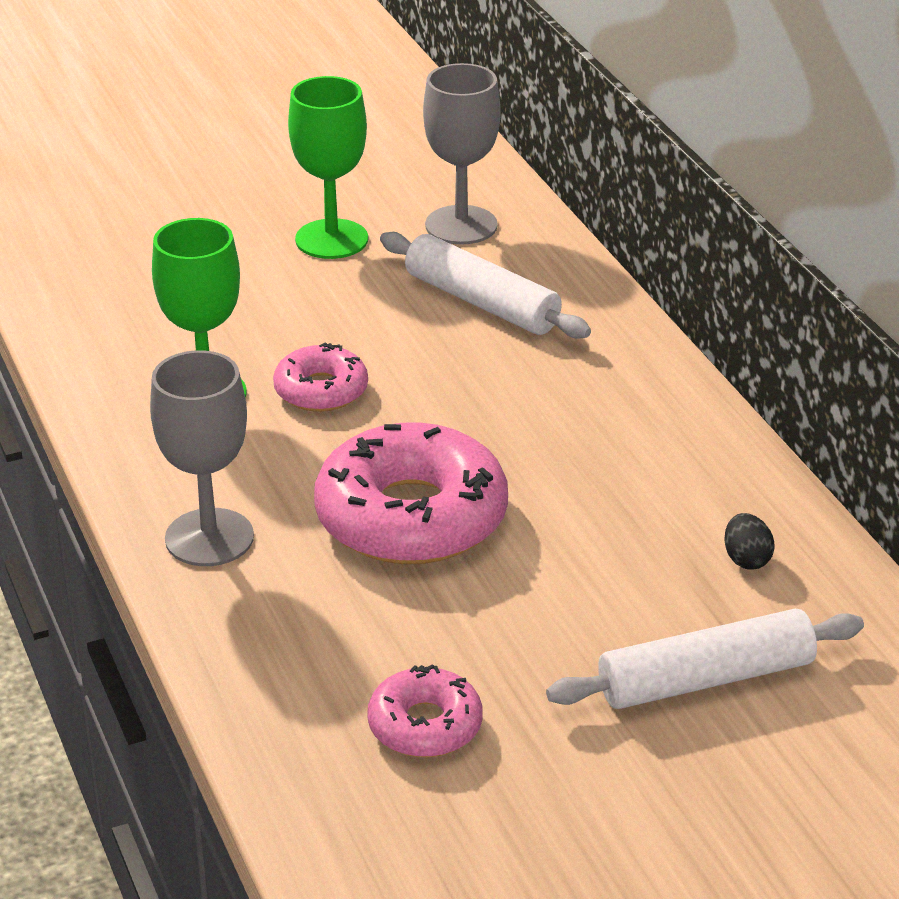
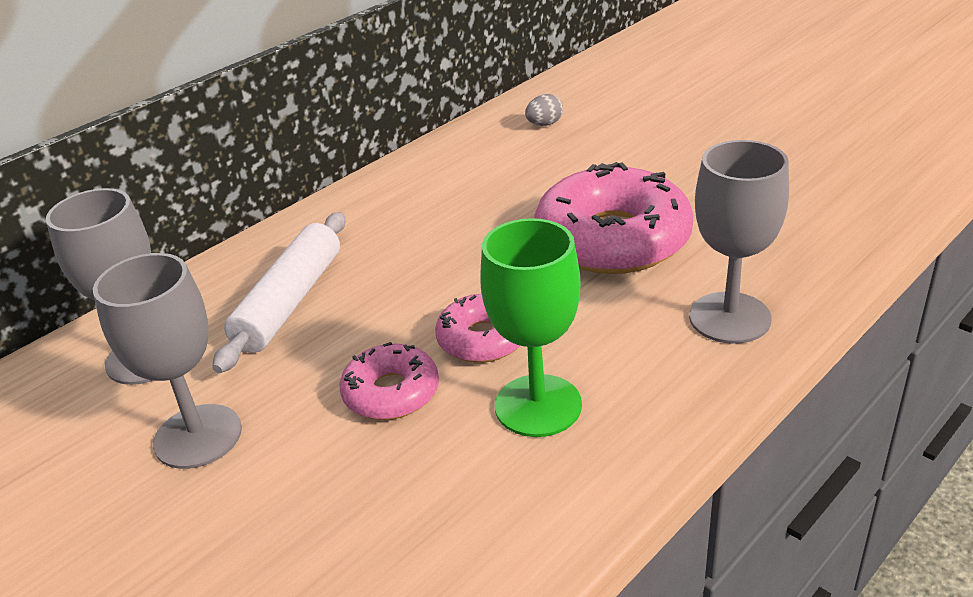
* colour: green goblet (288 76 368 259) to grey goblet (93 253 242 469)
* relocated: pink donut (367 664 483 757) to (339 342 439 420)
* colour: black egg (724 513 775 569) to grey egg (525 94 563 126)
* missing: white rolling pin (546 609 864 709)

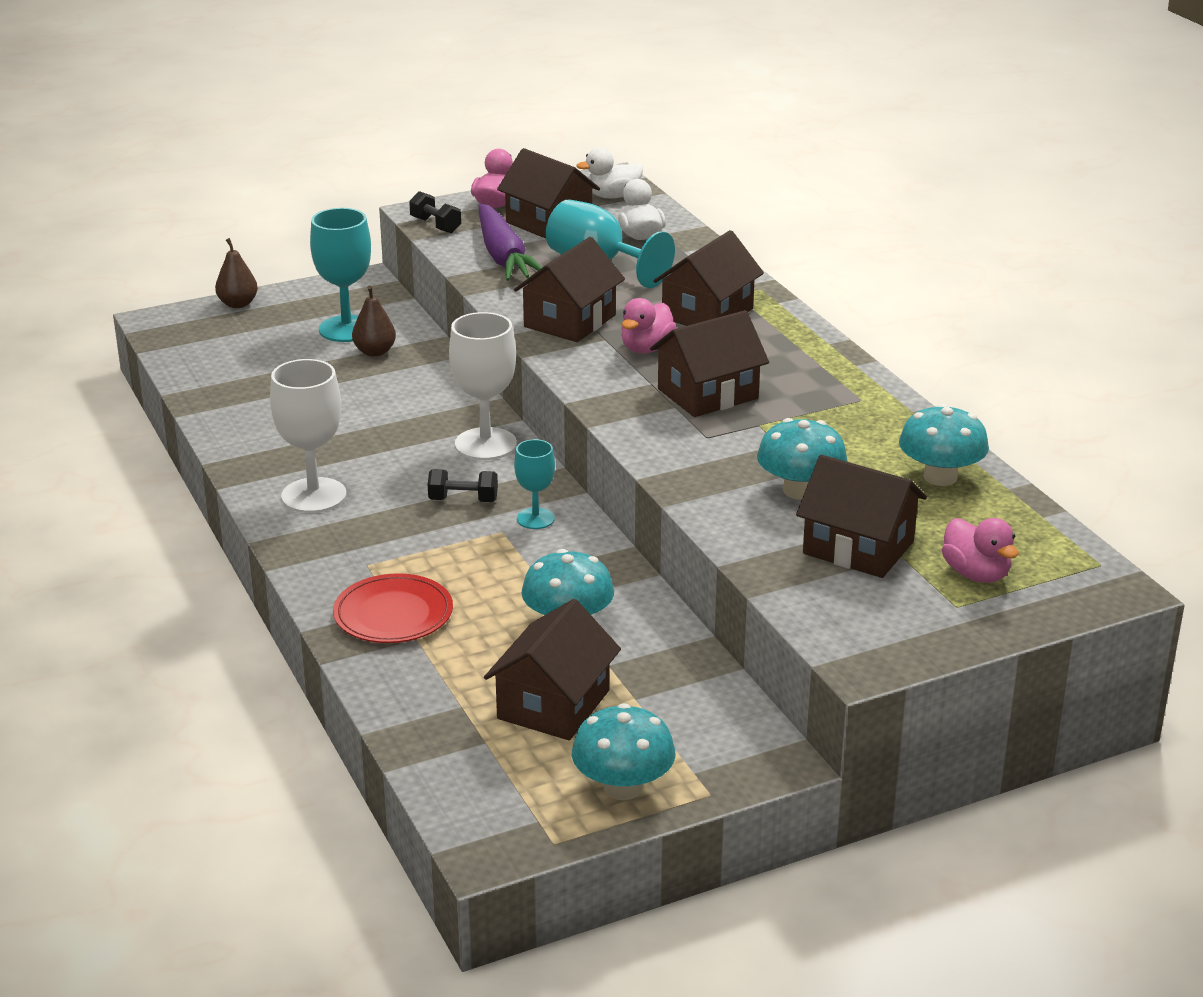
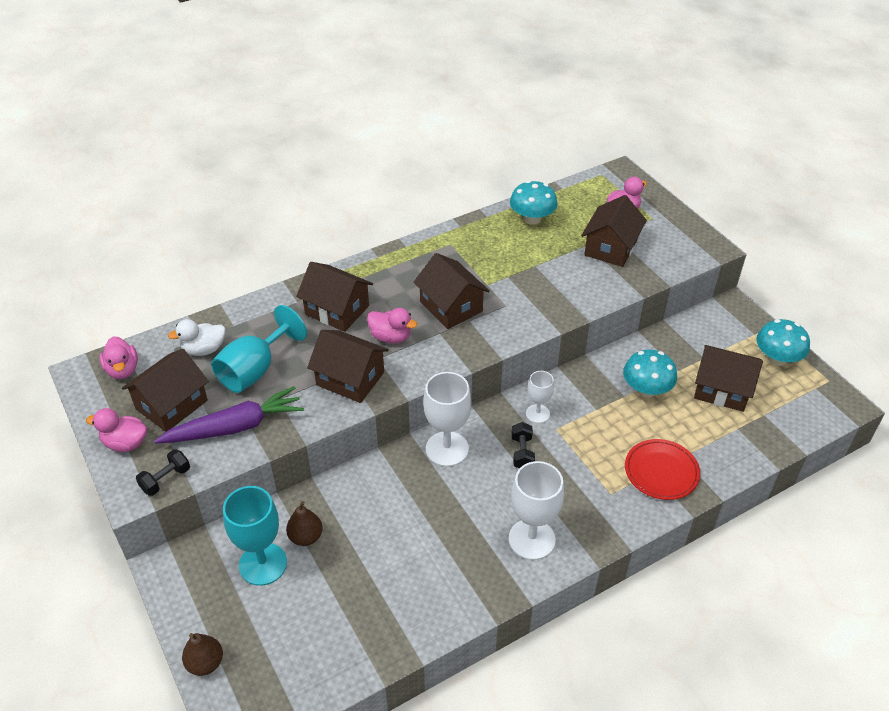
* colour: white duck (576 147 643 198) to pink duck (99 336 138 379)
* colour: turquoise goblet (514 439 555 529) to white goblet (526 371 554 423)
* missing: turquoise mushroom (757 418 847 500)

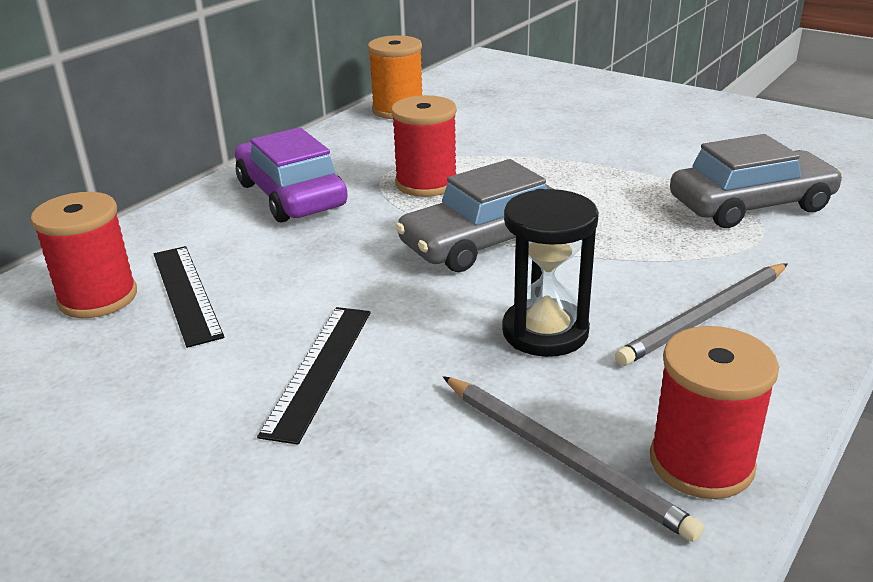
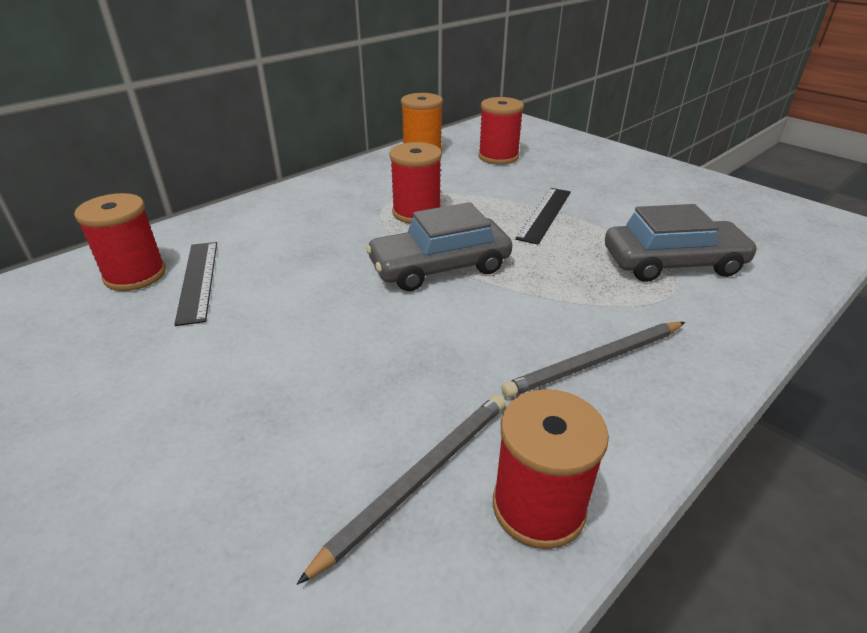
* spun: grey pencil (443 376 704 542) = (296 394 506 585) 105 degrees counterclockwise
* appeared: red spool (478 97 524 165)
* relocated: black ruler (257 307 371 445) to (515 188 571 245)
* missing: purple car (235 127 348 223)
* missing: black hourglass (502 189 599 357)

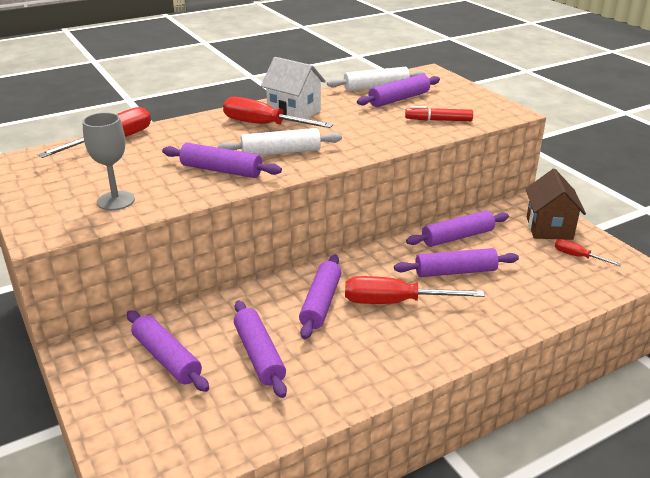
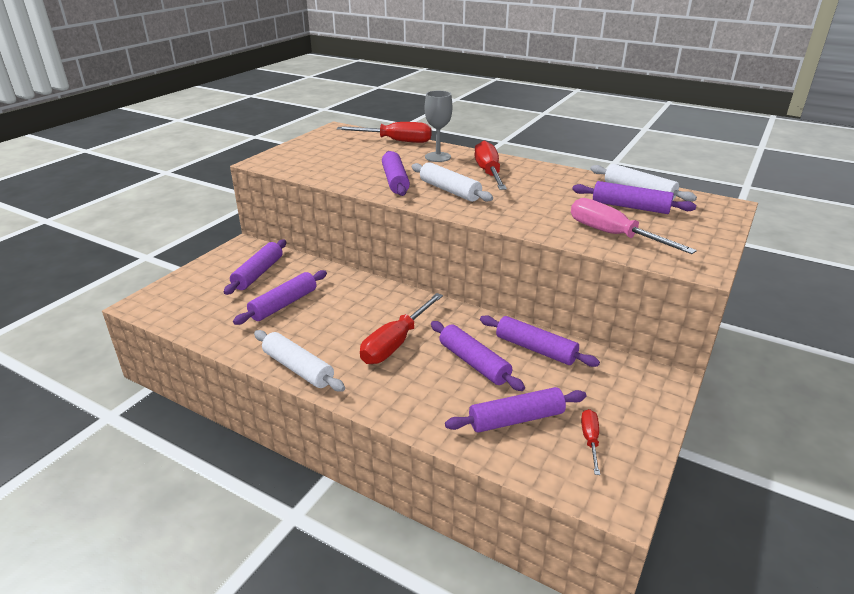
* appeared: white rolling pin (254 330 345 392)
* spun: red screwdriver (345 276 485 304) = (360 293 443 364) 120 degrees counterclockwise
* relocated: grey goblet (82 112 135 210) to (425 91 452 162)
* relocated: purple rolling pin (299 255 341 339) to (445 387 586 433)
* exchanged: red marker (405 106 473 121) to pink screwdriver (571 198 697 254)
* missing: white house (261 57 326 119)
* missing: brown house (526 169 586 240)

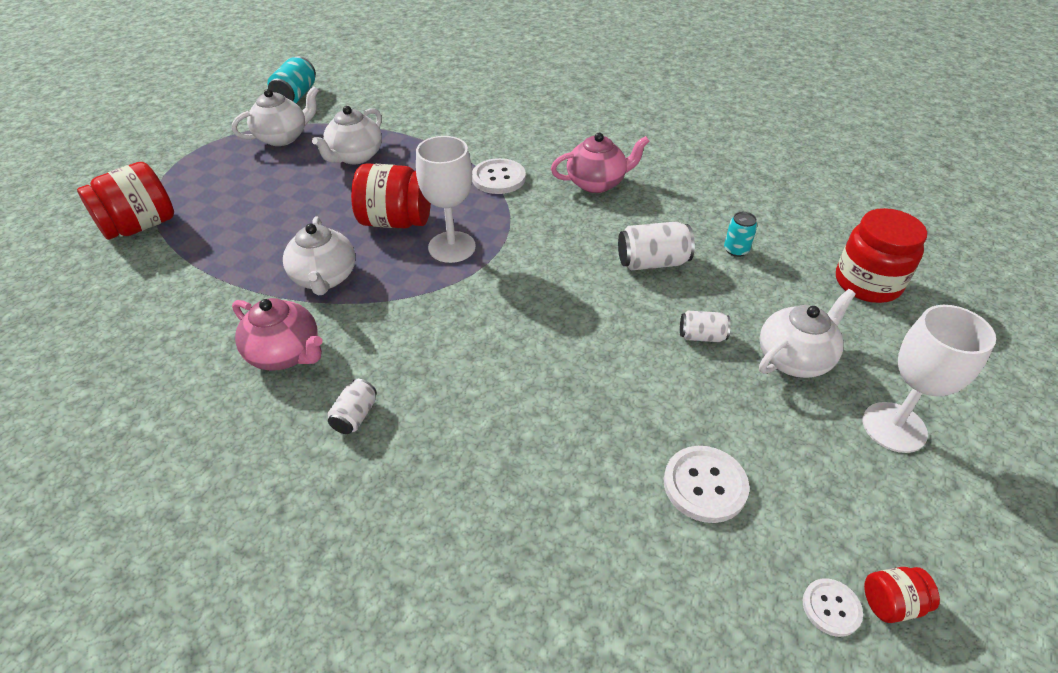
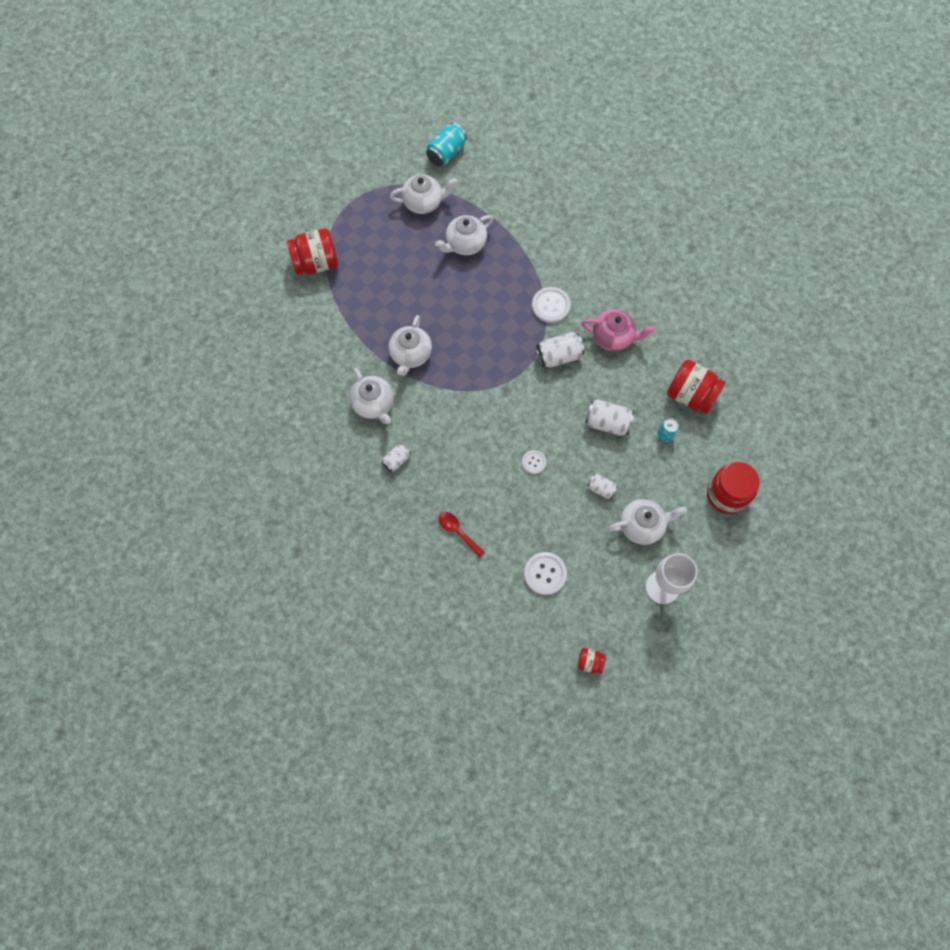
* colour: pink teapot (232 298 323 370) to white teapot (350 368 394 424)
* appeared: red spoon (439 512 485 557)
* relocated: white button (803 578 863 637) to (522 450 546 474)
* appeared: white can (536 332 584 368)
* relocated: red jar (351 163 431 228) to (667 360 726 414)
* missing: white goblet (416 136 476 263)

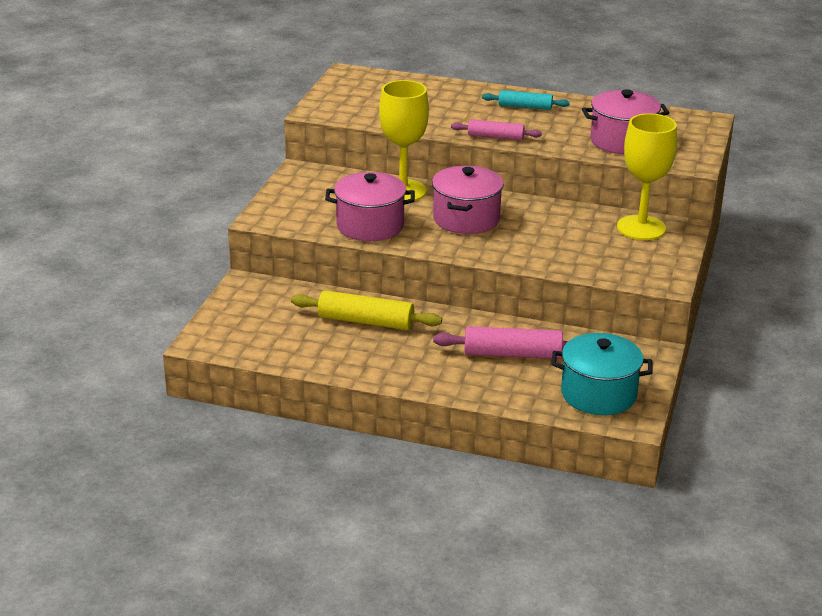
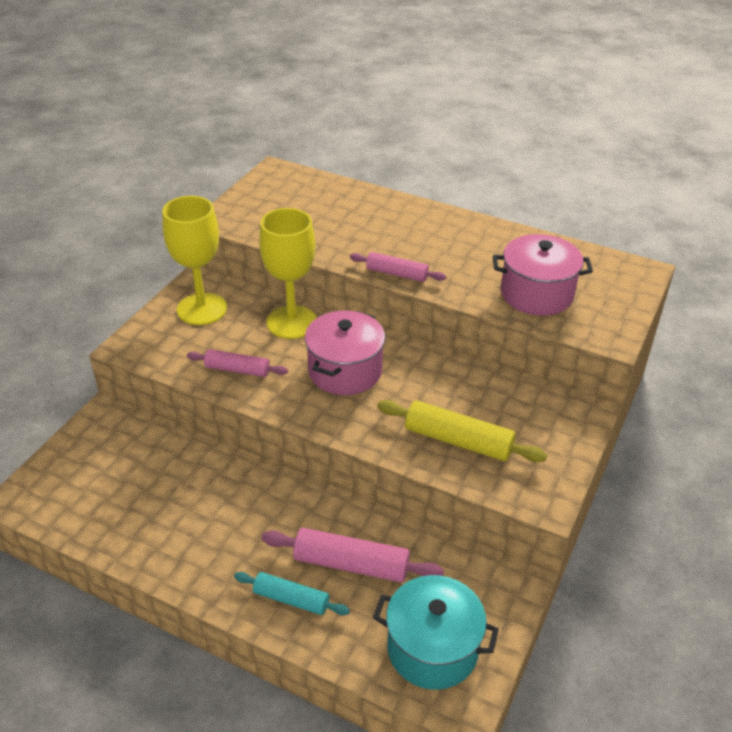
* relocated: yellow goblet (617 113 677 240) to (162 196 227 325)
* exchanged: pink pot (325 172 415 241) to pink rolling pin (187 349 288 377)
* relocated: turquoise rolling pin (482 90 570 110) to (234 572 350 615)
* relocated: yellow rolling pin (291 290 442 330) to (377 400 547 462)

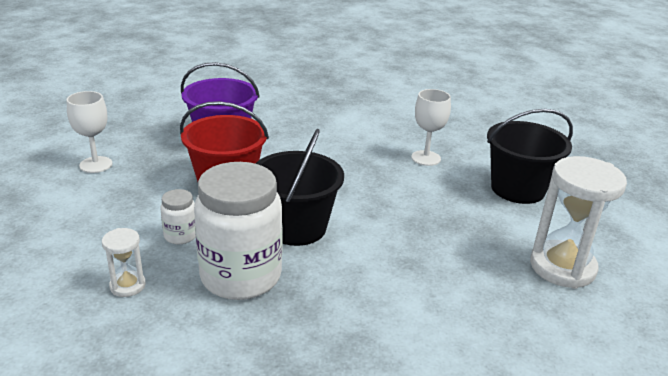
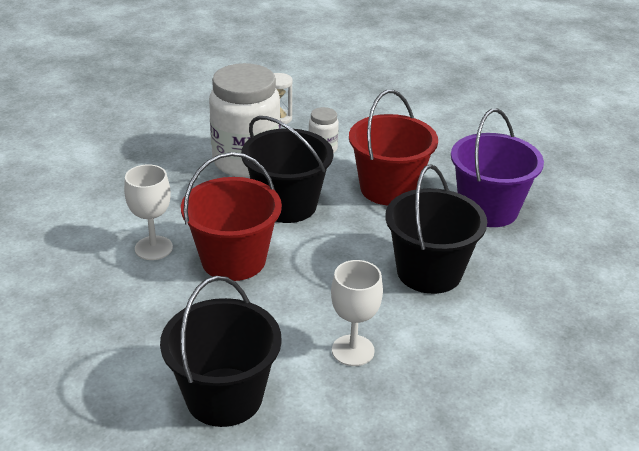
* relocated: white goblet (67 91 112 173) to (124 165 173 260)
* appeared: red bucket (181 152 282 281)
* appeared: black bucket (386 164 487 294)
* missing: white hourglass (530 156 627 289)

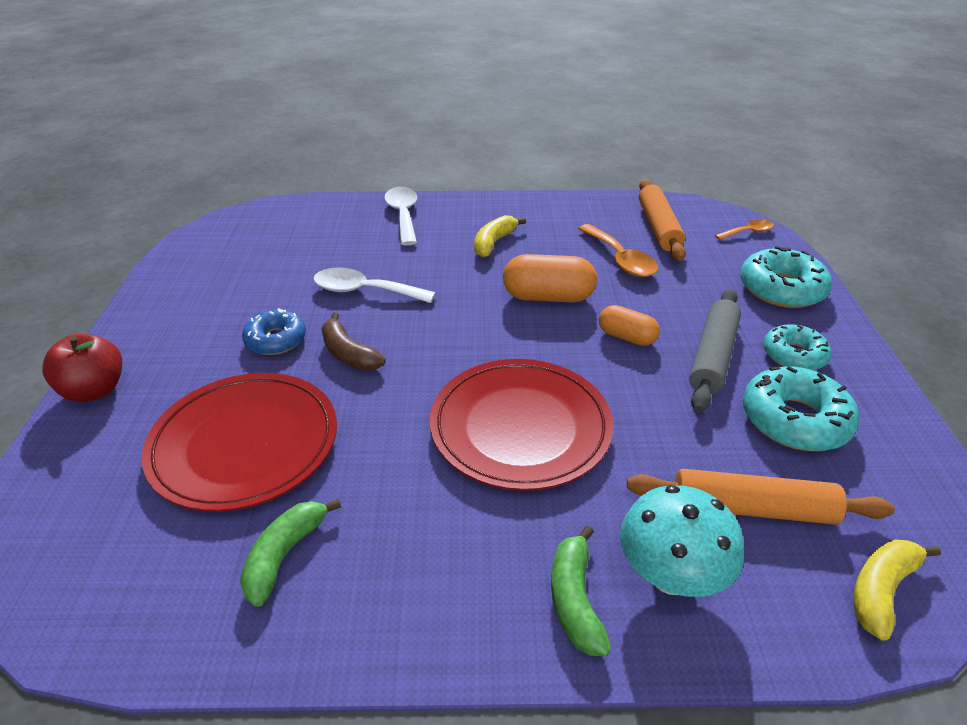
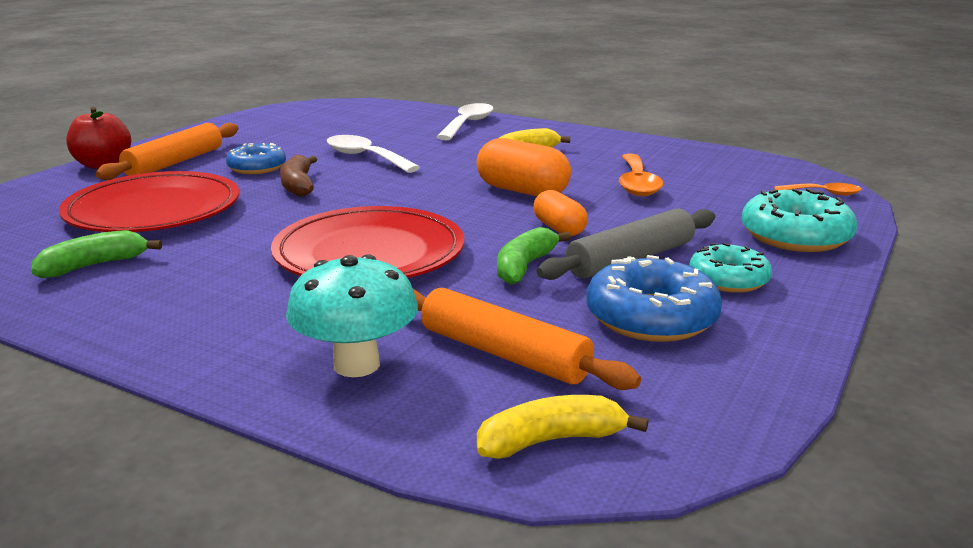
* relocated: orange rolling pin (639 179 686 261) to (96 123 238 180)
* relocated: green banana (551 525 611 656) to (497 227 571 285)
* colour: turquoise donut (743 366 859 451) to blue donut (586 255 722 342)

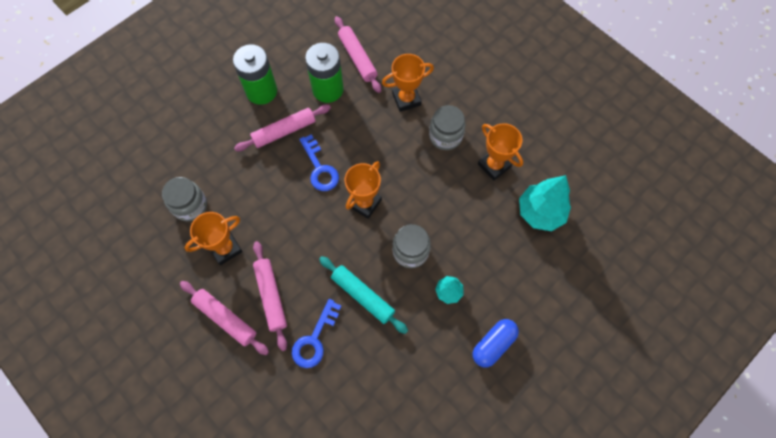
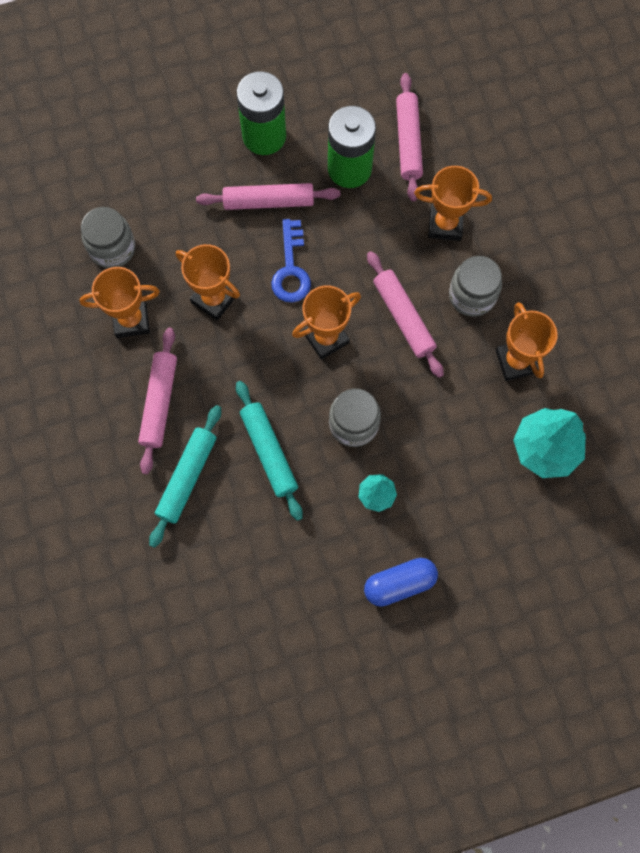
* exchanged: blue key (292 299 341 368) to turquoise rolling pin (149 405 221 548)
* appeared: orange trophy (176 244 240 321)
* relocated: pink rolling pin (180 281 269 355) to (367 251 444 378)

